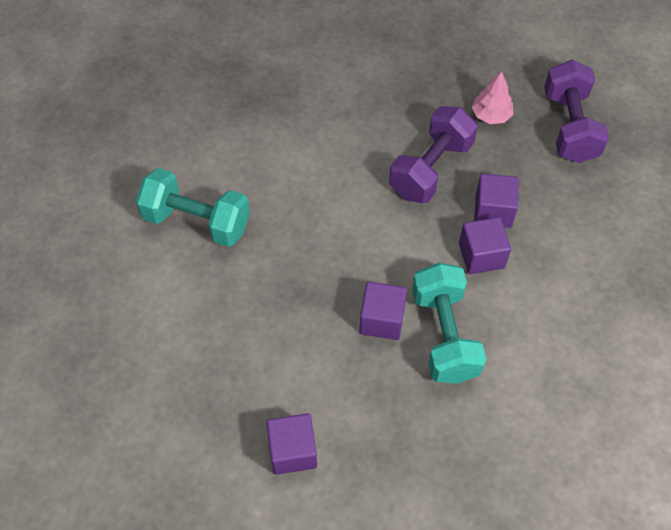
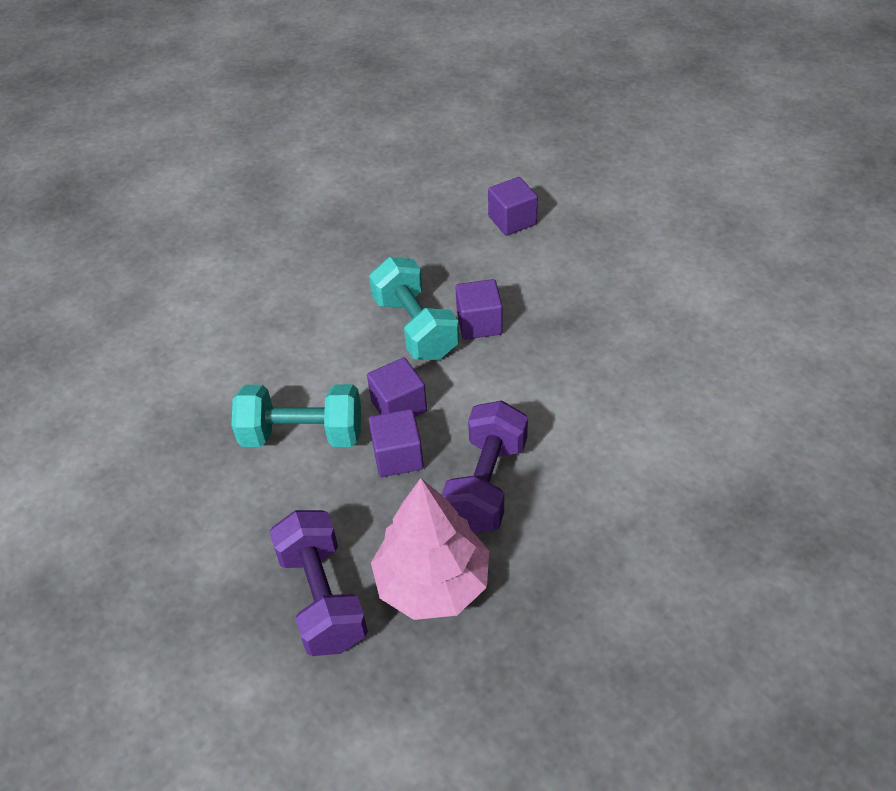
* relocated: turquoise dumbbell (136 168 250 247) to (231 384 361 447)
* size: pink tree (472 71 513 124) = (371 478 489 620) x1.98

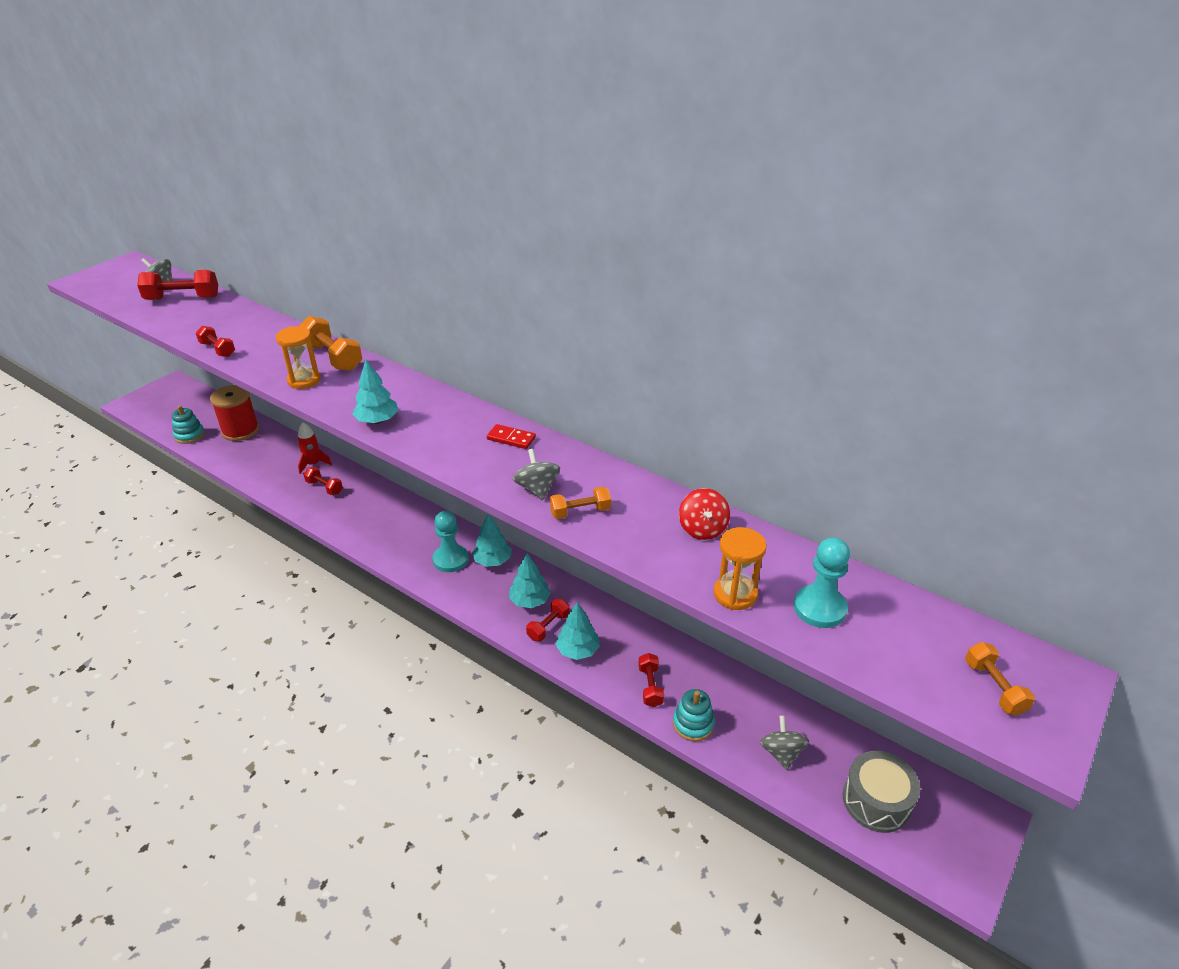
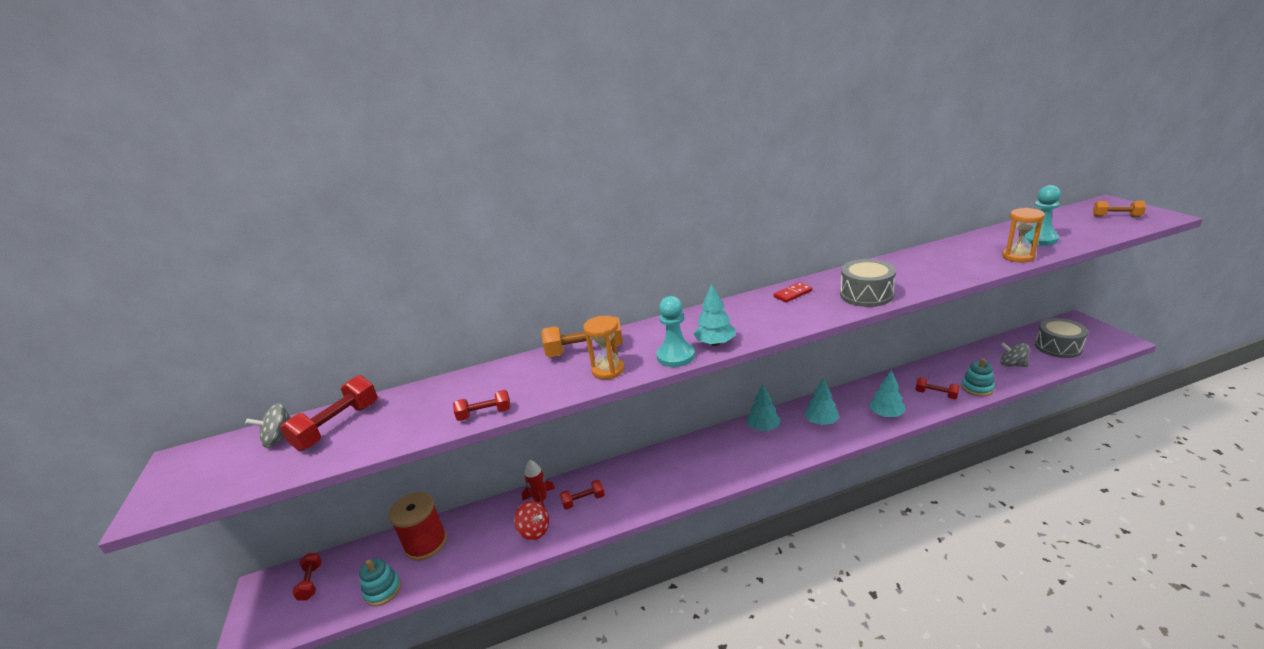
* relocated: red dumbbell (526 599 570 641) to (292 553 322 601)
* relocated: red spinning top (679 488 730 540) to (514 501 549 540)
* relocated: turquoise pawn (433 511 469 572) to (656 296 695 367)
* exchanged: grey spinning top (513 449 560 500) to grey drum (840 259 896 307)
* missing: orange dumbbell (550 486 611 519)

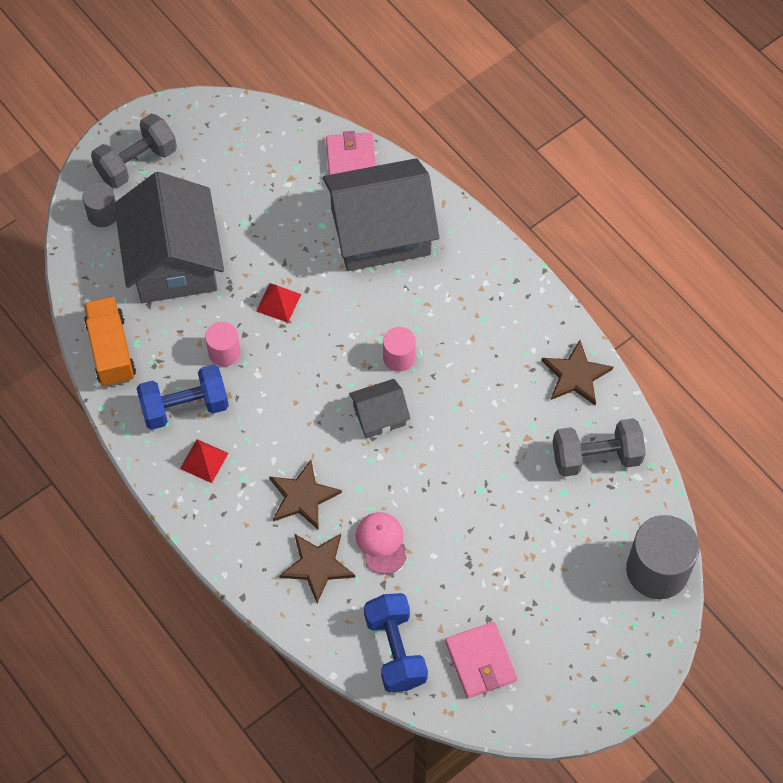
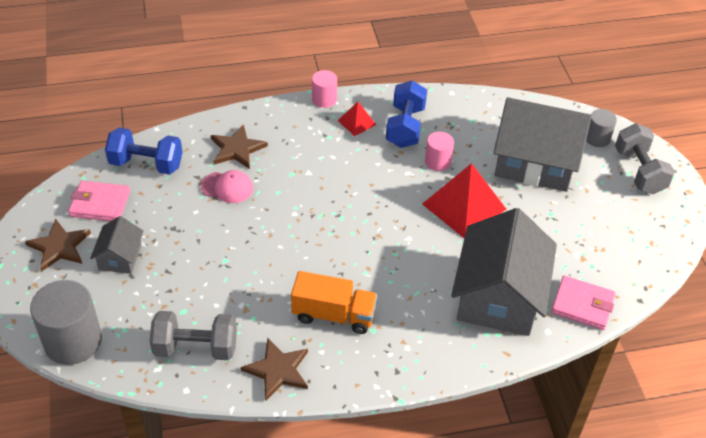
* relocated: brown star (269 460 342 530) to (25 219 91 272)
* relocated: grey house (349 379 410 438) to (90 216 143 274)
* spun: grey dumbbell (553 418 646 477) = (150 311 237 360) 75 degrees clockwise
* relocated: orange truck (84 296 136 387) to (291 271 377 334)
* relocated: pink cylinder (383 327 416 372) to (312 70 337 108)
* size: red pyramid (256 283 301 323) = (422 163 506 238) x2.01

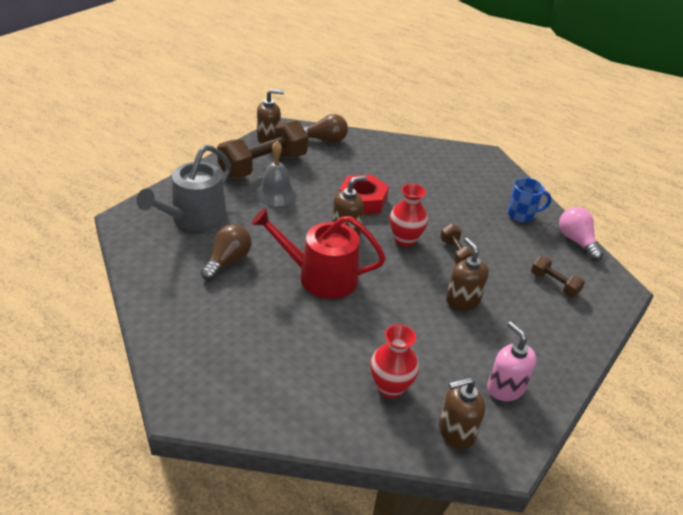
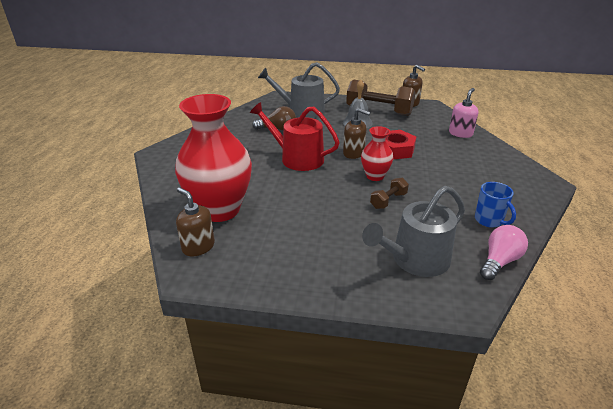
* size: red vase (370 324 419 398) = (175 94 252 222) x2.02
* spun: red watering can (251 208 386 299) = (250 102 340 171) 45 degrees counterclockwise
* exchanged: brown dumbbell (531 256 585 297) to grey watering can (362 186 465 277)
* relocated: pink soap dispenser (487 321 537 401) to (449 88 479 138)
* missing: brown light bulb (303 114 348 143)
* missing: brown soap dispenser (446 237 489 311)

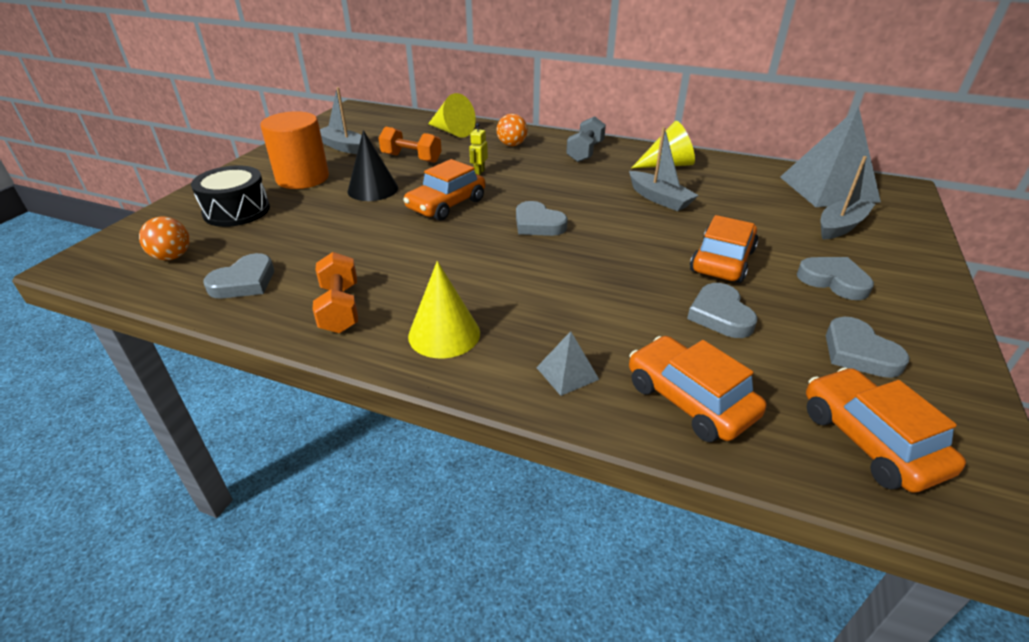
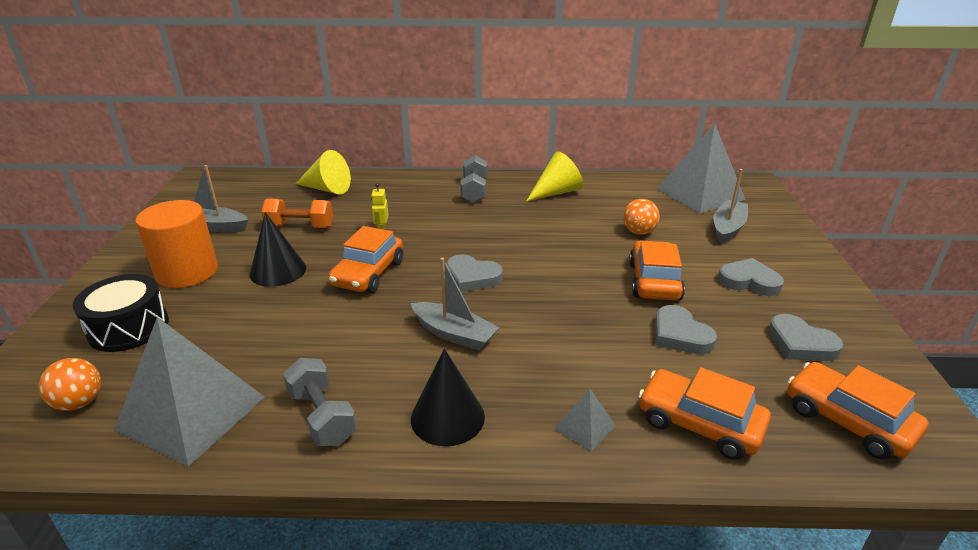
* exchanged: grey heart (203 253 274 299) to grey pyramid (114 317 265 467)
* colour: orange dumbbell (313 252 358 333) to grey dumbbell (283 358 357 446)
* relocated: grey boat (629 127 698 211) to (411 258 500 351)
* colour: yellow cone (408 261 480 358) to black cone (411 349 485 446)
* relocated: orange ball (496 114 528 146) to (623 199 660 235)

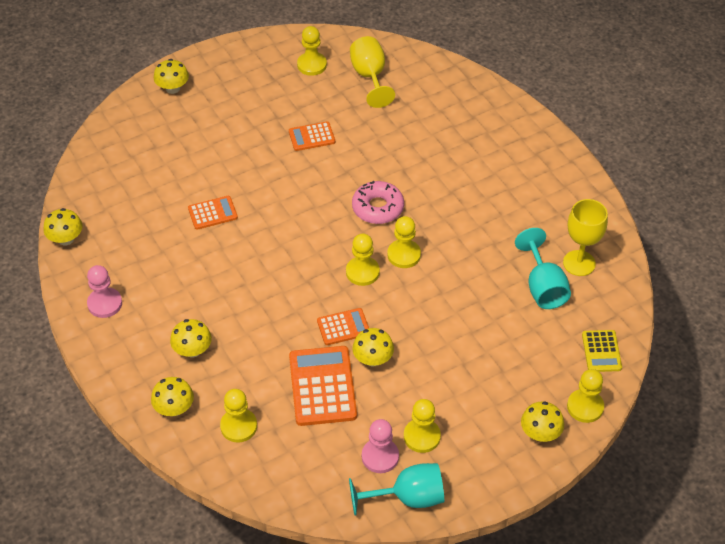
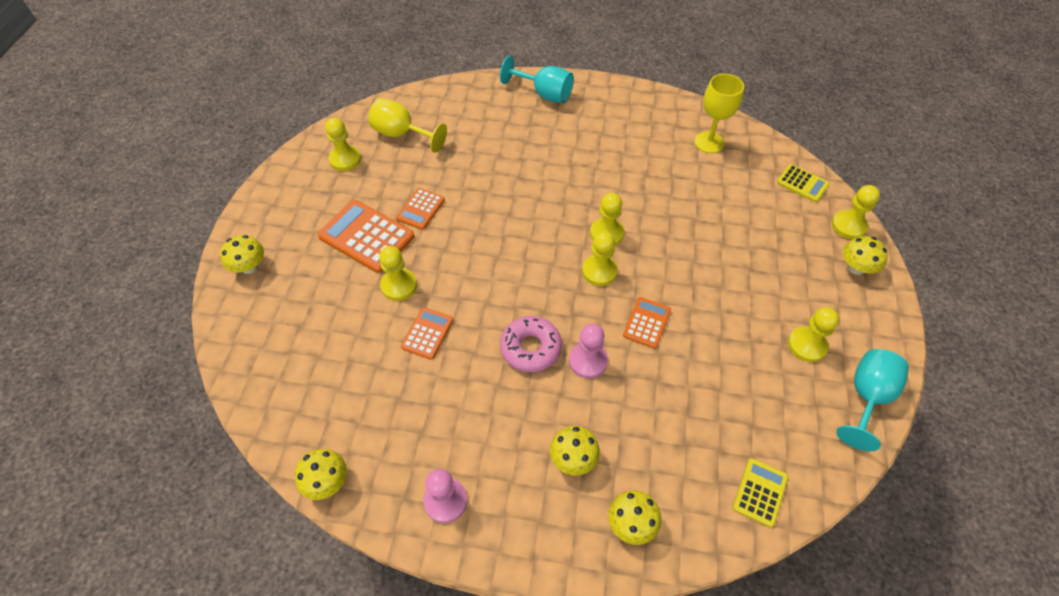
* relocated: orange calculator (289 346 357 426) to (318 200 414 273)
* relocated: yellow pawn (220 389 257 443) to (379 246 417 301)
* relocated: turquoise goblet (515 228 571 309) to (500 56 574 103)
* relocated: pink donut (352 181 404 224) to (500 316 562 372)
* relocated: pink pawn (362 419 399 473) to (569 324 608 379)
* appeared: yellow calculator (733 458 788 527)
* missing: yellow mushroom (352 328 394 367)

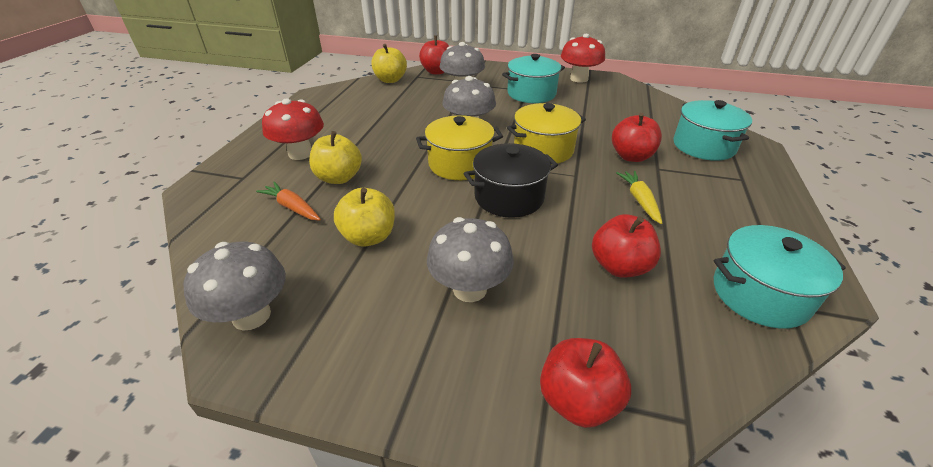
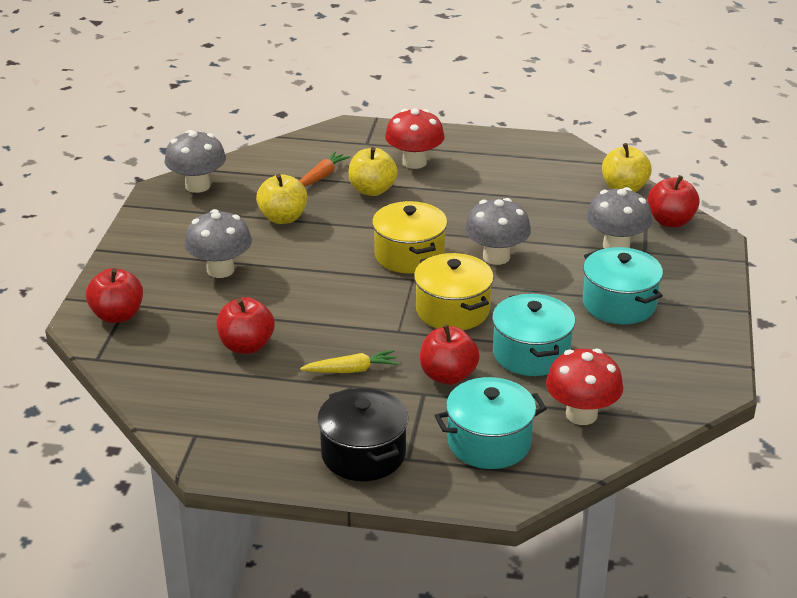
* relocated: black pot (463 143 558 218) to (317 388 409 481)
* relocated: turquoise pot (713 225 846 329) to (492 293 575 376)
* relocated: red mushroom (561 34 605 83) to (546 348 623 425)

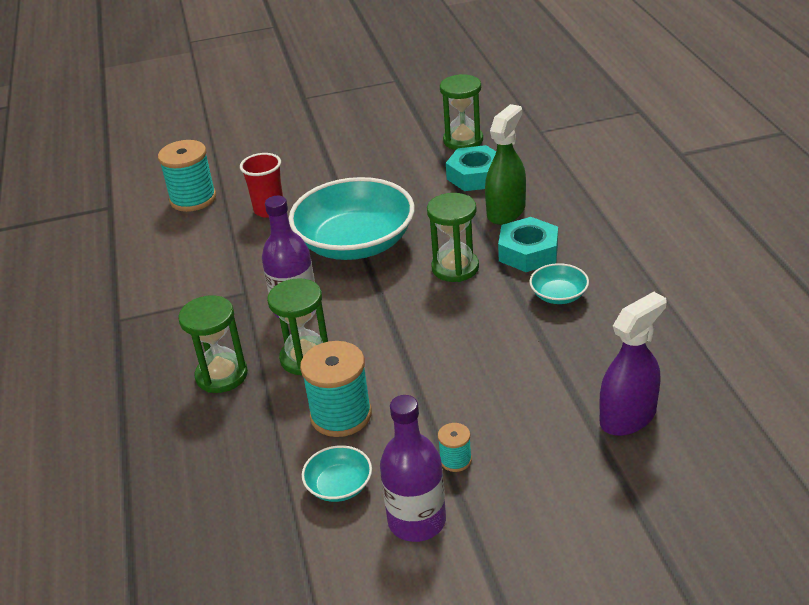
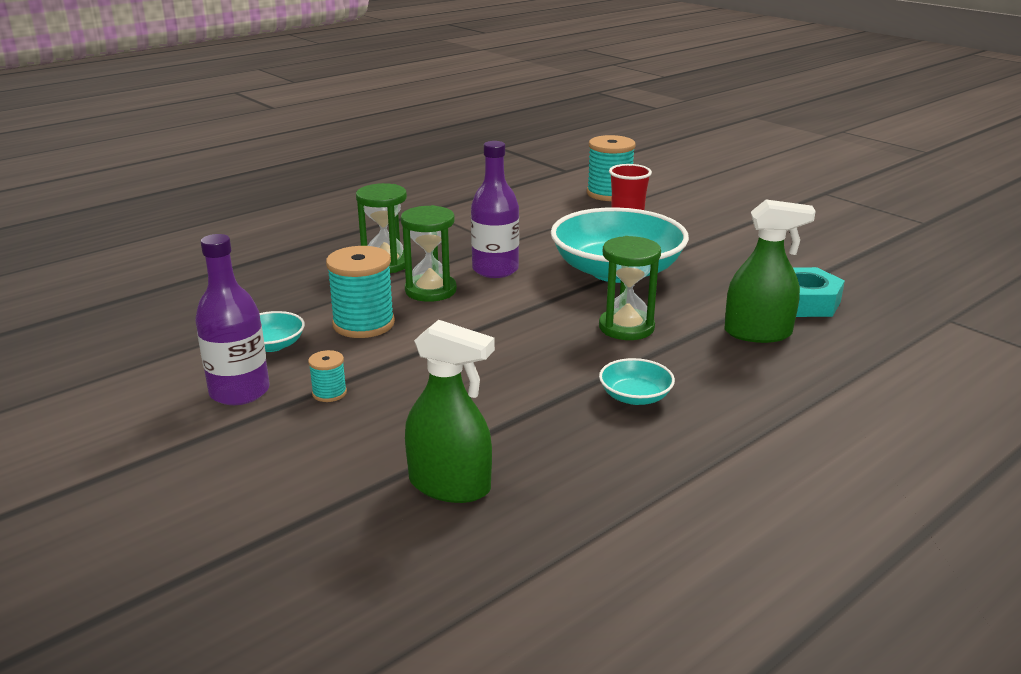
* colour: purple spray bottle (600 292 667 436) to green spray bottle (405 320 495 503)
* missing: green hourglass (440 74 483 150)
* missing: turquoise nut (498 217 558 272)

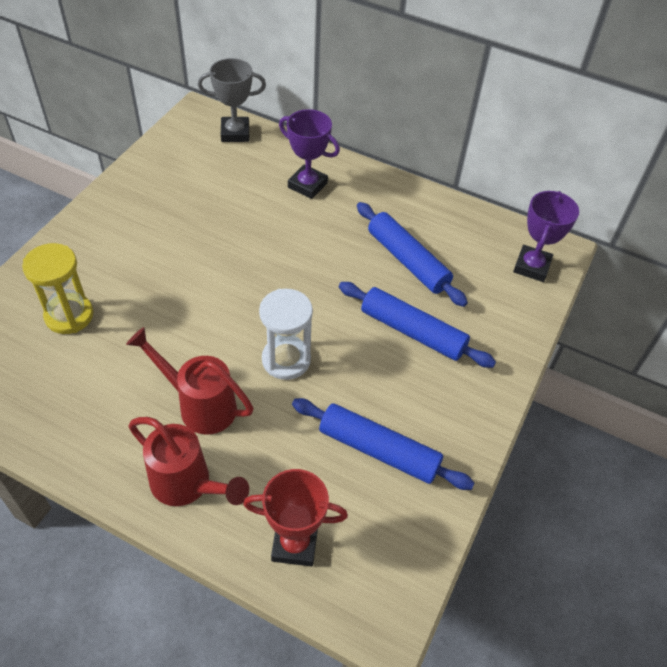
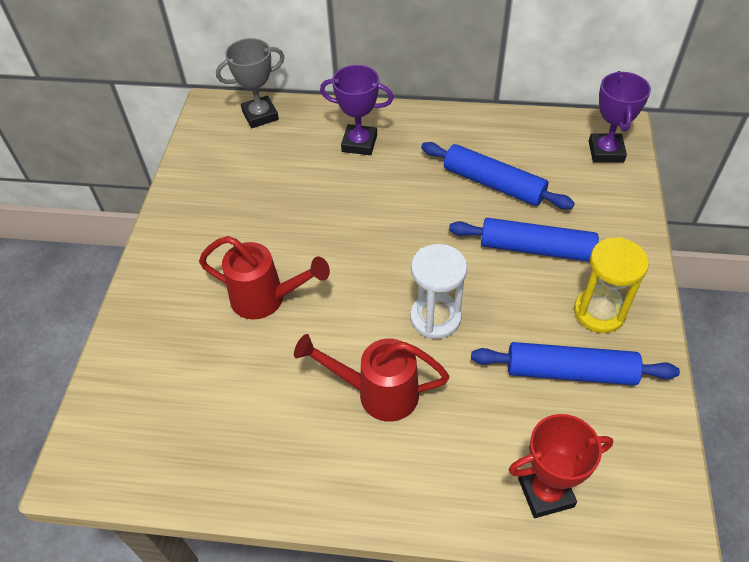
* relocated: red watering can (128 417 249 506) to (199 236 330 319)
* relocated: yellow hourglass (22 243 94 334) to (574 237 649 333)

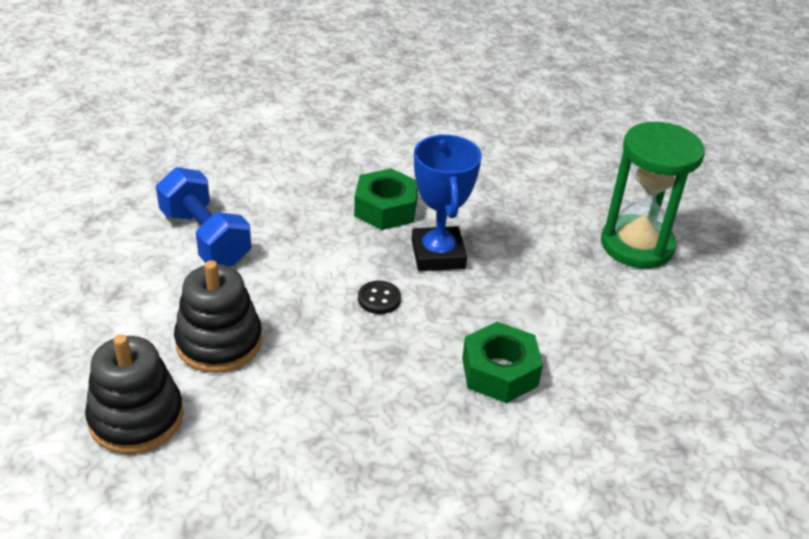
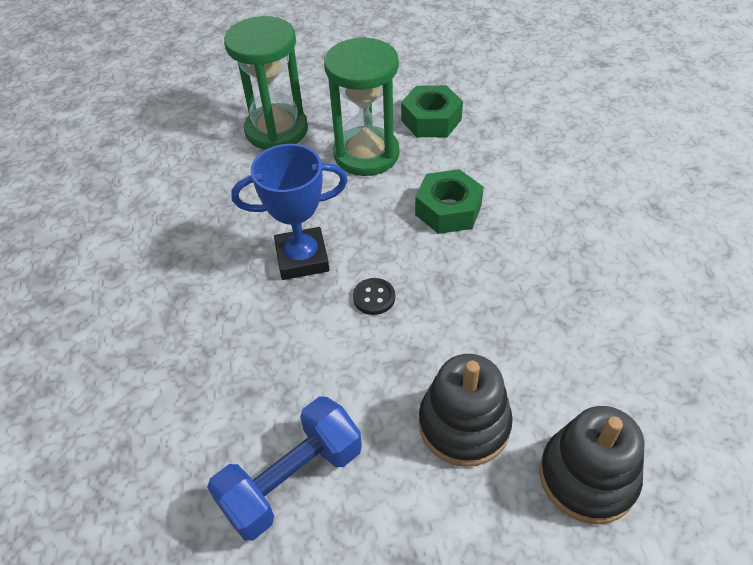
* appeared: green hourglass (324 37 399 176)
* relocated: green nut (354 168 418 230) to (401 85 463 137)

